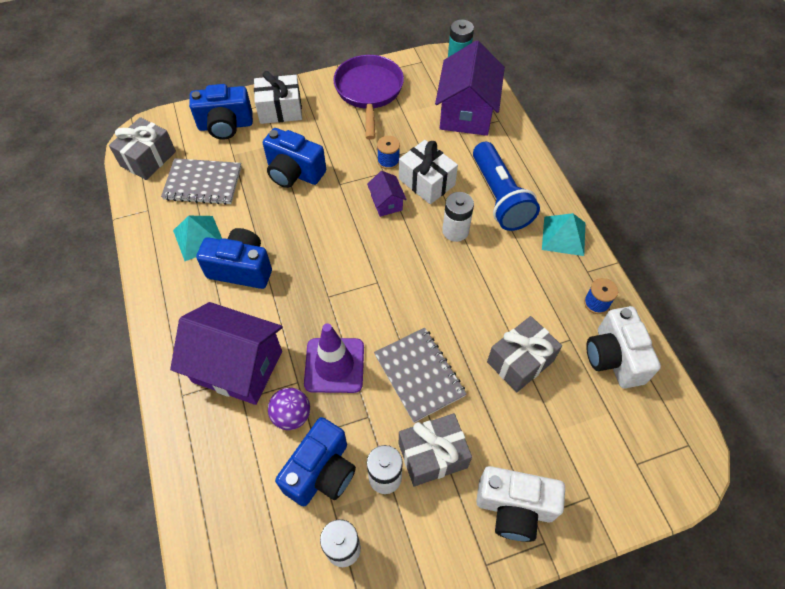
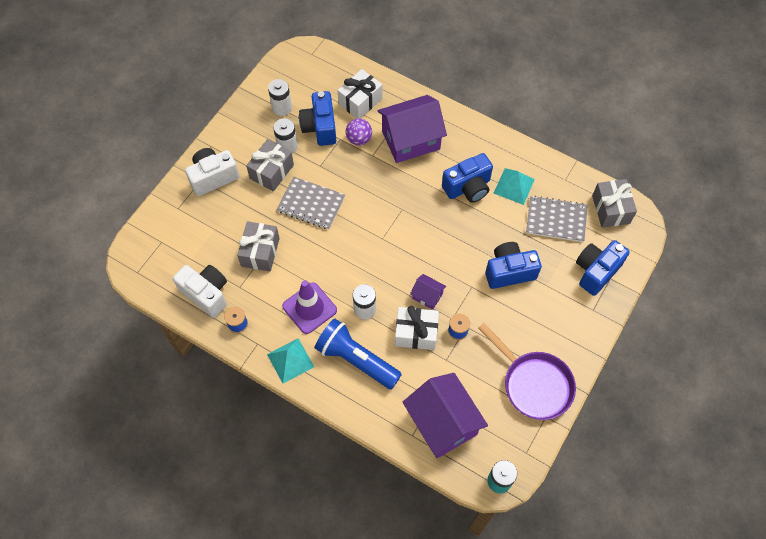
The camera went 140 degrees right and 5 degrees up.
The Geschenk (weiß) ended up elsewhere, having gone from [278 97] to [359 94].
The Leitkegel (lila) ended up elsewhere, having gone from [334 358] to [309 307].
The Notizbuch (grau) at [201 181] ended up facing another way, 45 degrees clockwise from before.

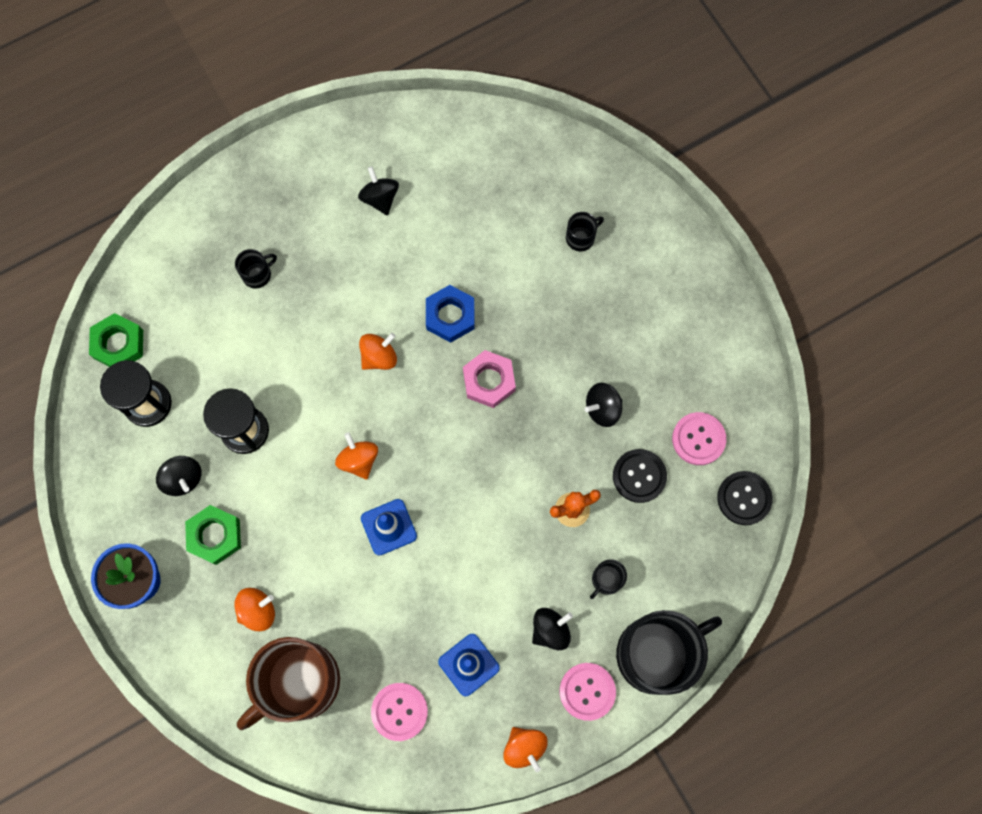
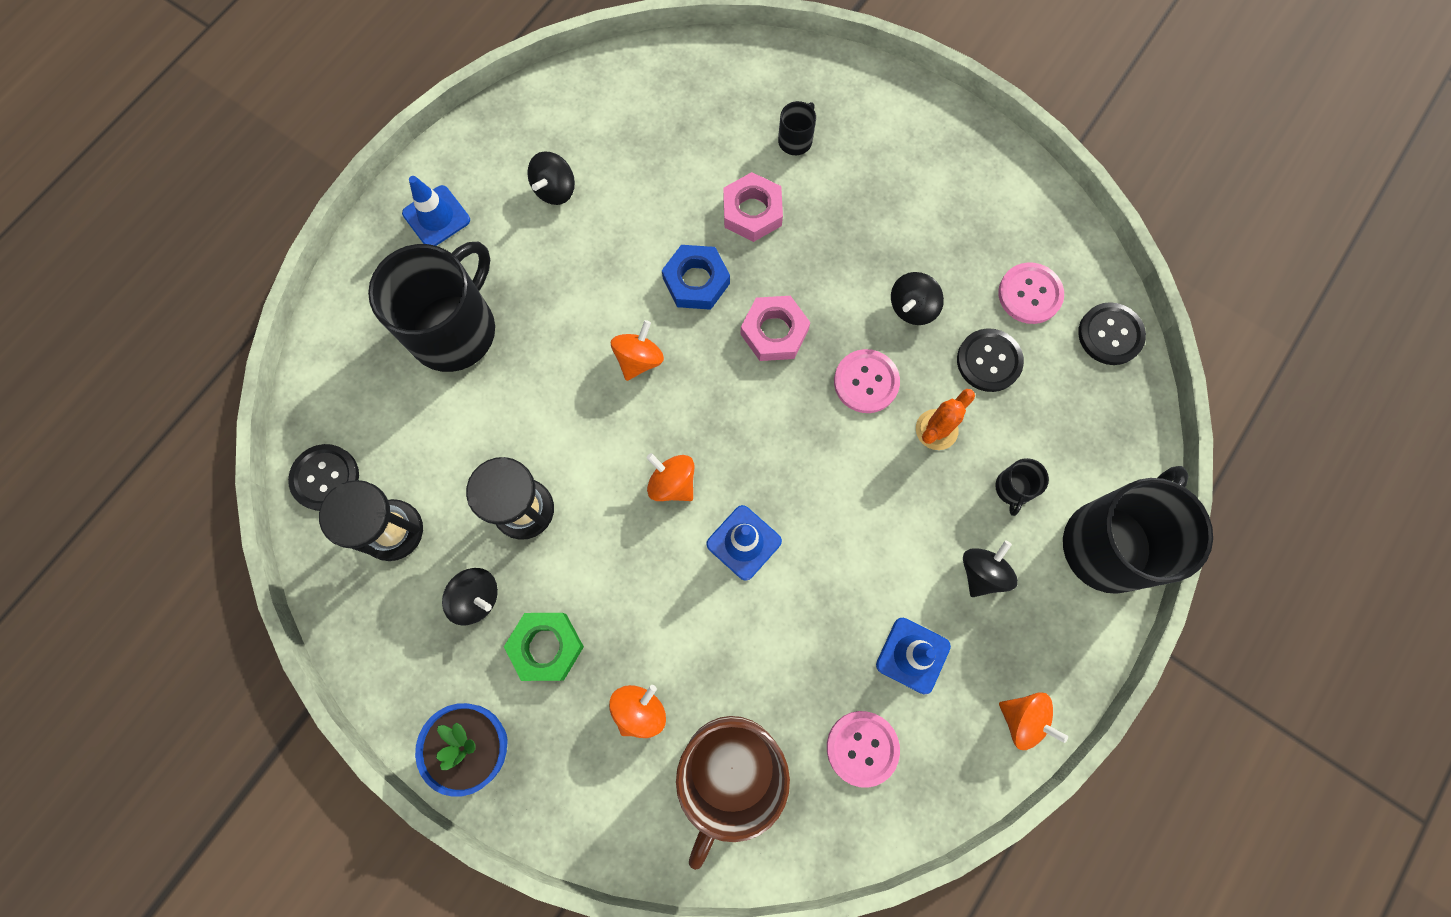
The camera went 25 degrees left and 0 degrees up.
The second view gained the Leitkegel (blau) at [436 211].
The second view gained the Sechskantmutter (rosa) at [753 207].
The Knopf (rosa) ended up elsewhere, having gone from [588 692] to [867 381].
Where the Sechskantmutter (grün) stood at [116 340], the Knopf (schwarz) came to stand at [323 477].
The Kreisel (schwarz) at [378 191] ended up facing another way, 105 degrees counterclockwise from before.
The size of the Tasse (schwarz) at [256 268] changed by a factor of 2.41.

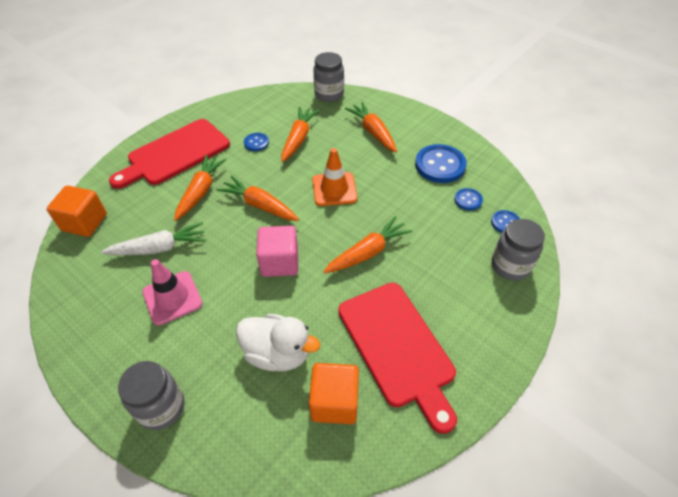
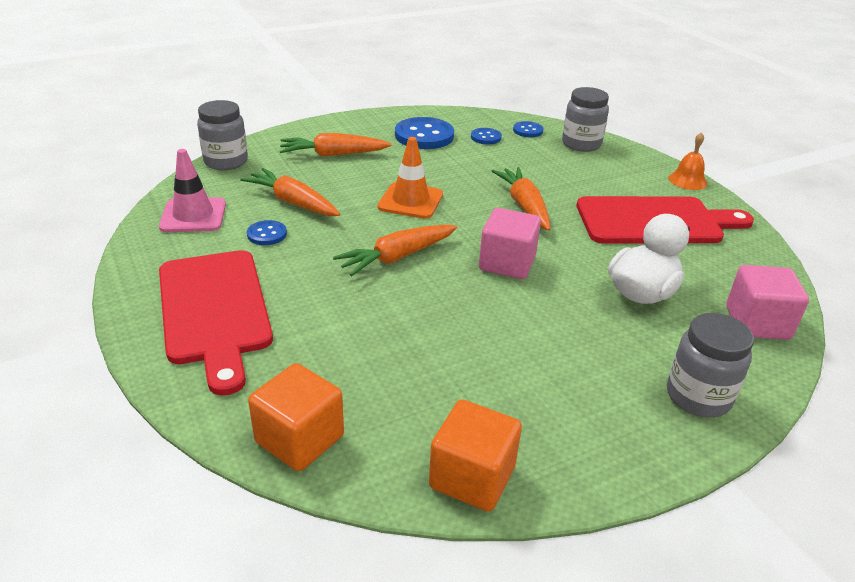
The camera went 70 degrees left and 15 degrees down.
The second view lost the Karotte (weiß) at [153 238].
The second view lost the Karotte (orange) at [200 187].
The second view gained the Glocke (orange) at [687 161].
The second view gained the Kubus (rosa) at [767 302].
The Leitkegel (rosa) ended up elsewhere, having gone from [172 292] to [192 190].
The Kubus (orange) ended up elsewhere, having gone from [334 393] to [475 455].

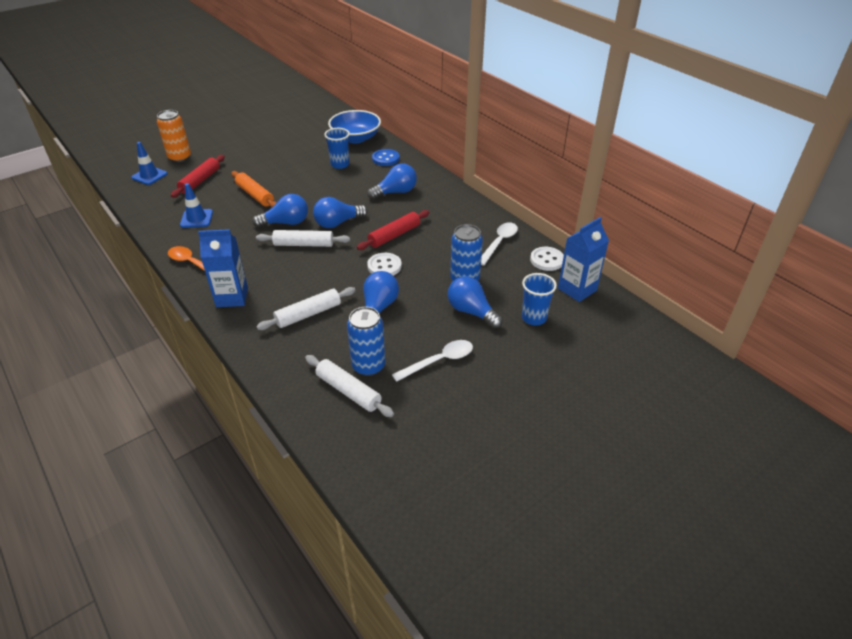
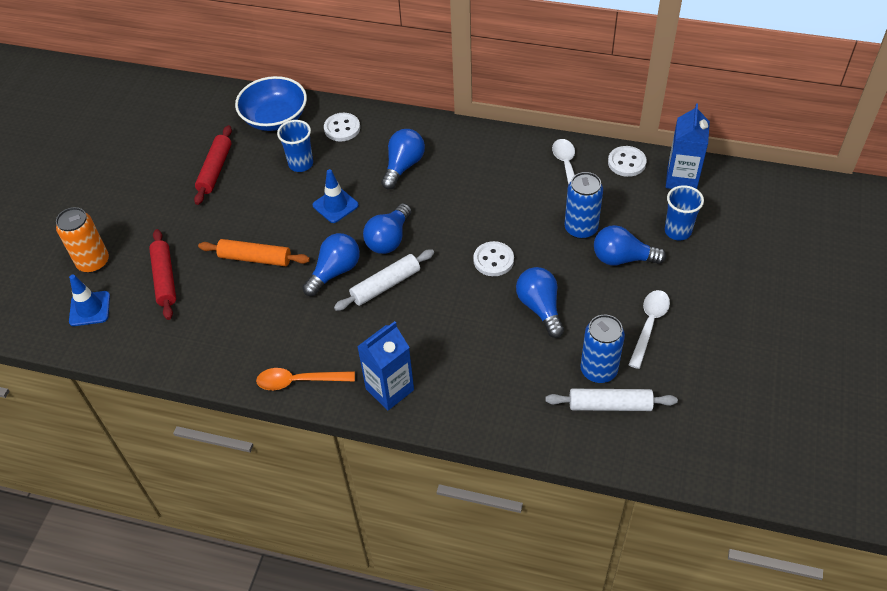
The camera went 35 degrees left and 10 degrees up.
The second view lost the Nudelholz (weiß) at [306 308].
The Leitkegel (blau) ended up elsewhere, having gone from [196 205] to [336 196].
The Nudelholz (rot) ended up elsewhere, having gone from [393 230] to [213 165].
What was the Knopf (blau) at [386 157] turned into the Knopf (weiß) at [342 127].

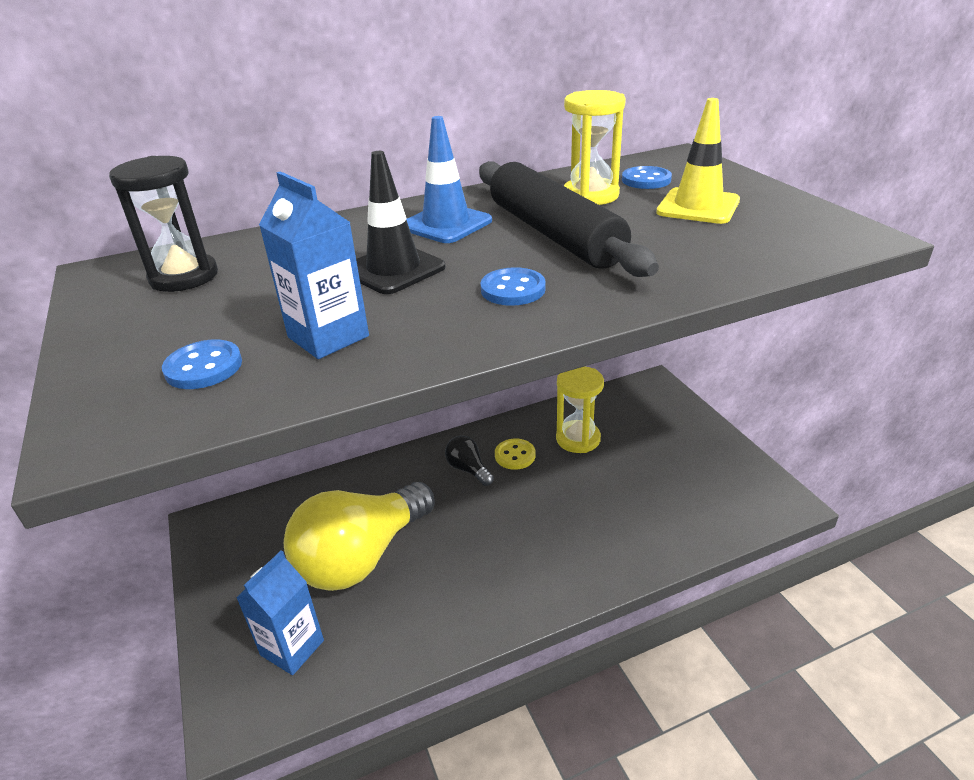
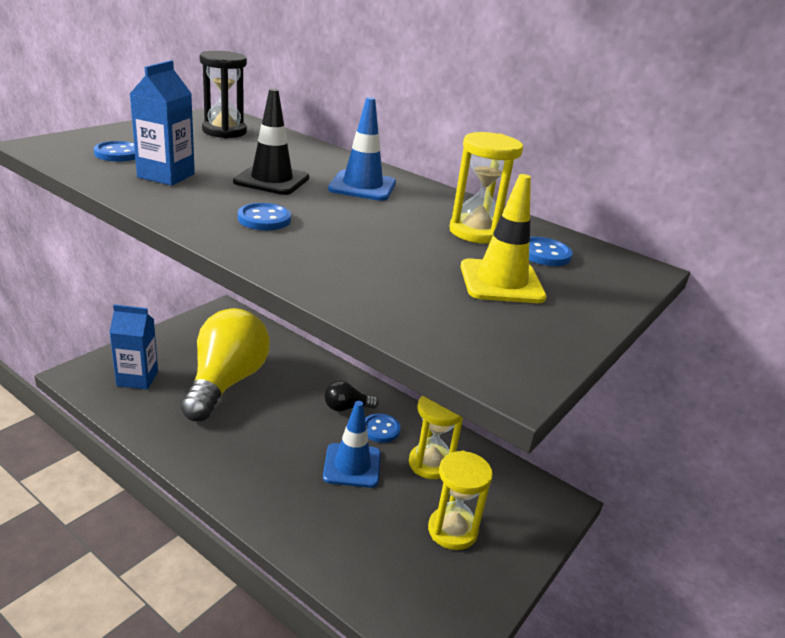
The camera went 55 degrees right and 5 degrees down.
The second view lost the Nudelholz (schwarz) at [569 219].
The second view gained the Leitkegel (blau) at [352 444].
The second view gained the Sanduhr (gelb) at [460 500].
What was the Knopf (gelb) at [515 454] turned into the Knopf (blau) at [383 428].
The Glühbirne (gelb) at [359 536] ended up facing another way, 90 degrees clockwise from before.
The Glühbirne (schwarz) at [469 461] ended up facing another way, 120 degrees counterclockwise from before.

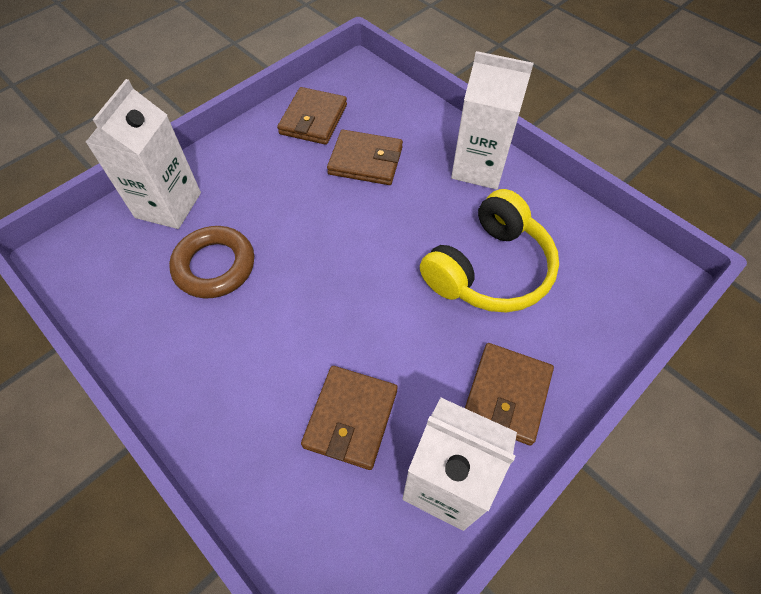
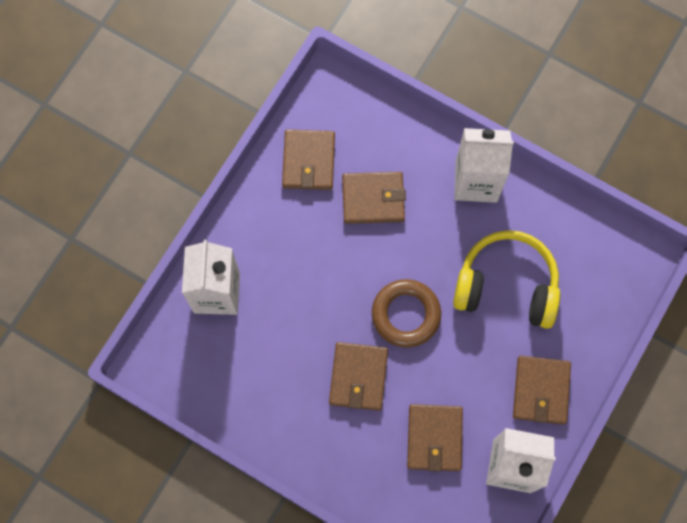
The camera went 15 degrees left and 15 degrees up.
The second view gained the Geldbörse (braun) at [358 376].
The Ring (braun) ended up elsewhere, having gone from [211 262] to [406 313].
The Kopfhörer (gelb) at [489 250] ended up facing another way, 105 degrees counterclockwise from before.

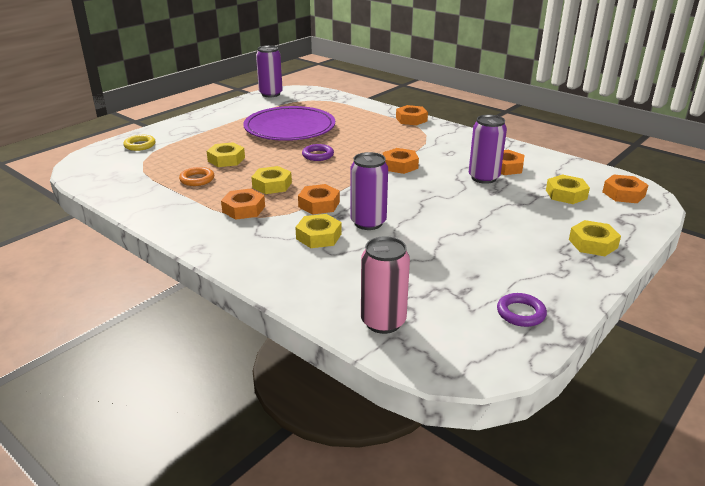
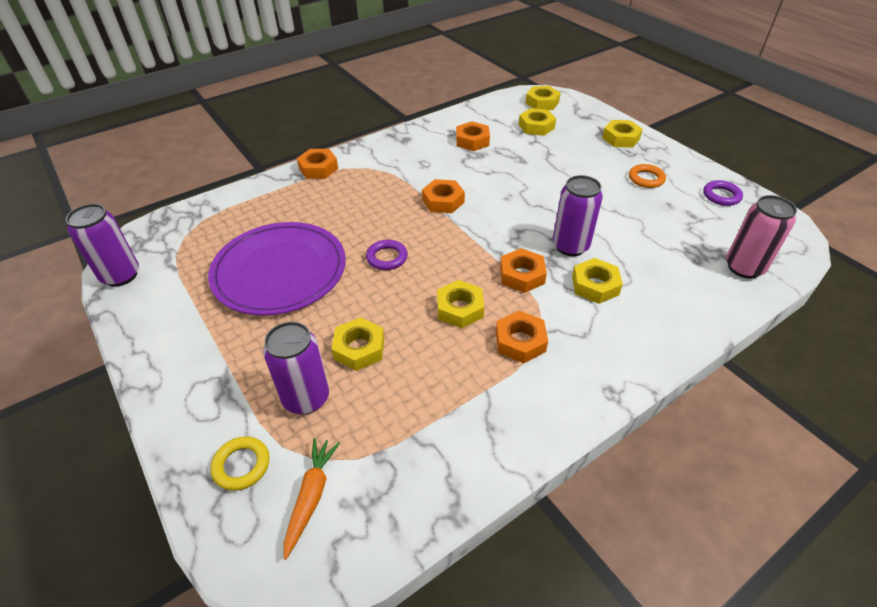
The camera went 75 degrees left and 15 degrees up.
The second view gained the Karotte (orange) at [312 499].
The Ring (orange) ended up elsewhere, having gone from [196 176] to [647 176].
The Dose (lila) ended up elsewhere, having gone from [488 149] to [296 368].
What was the Sechskantmutter (orange) at [625 188] turned into the Sechskantmutter (gelb) at [543 98].

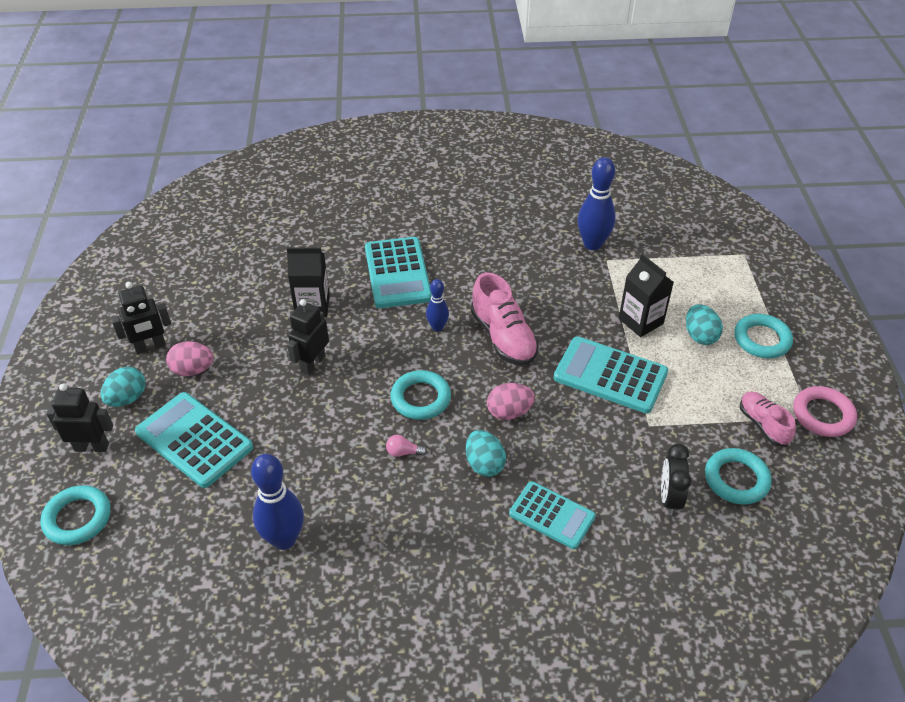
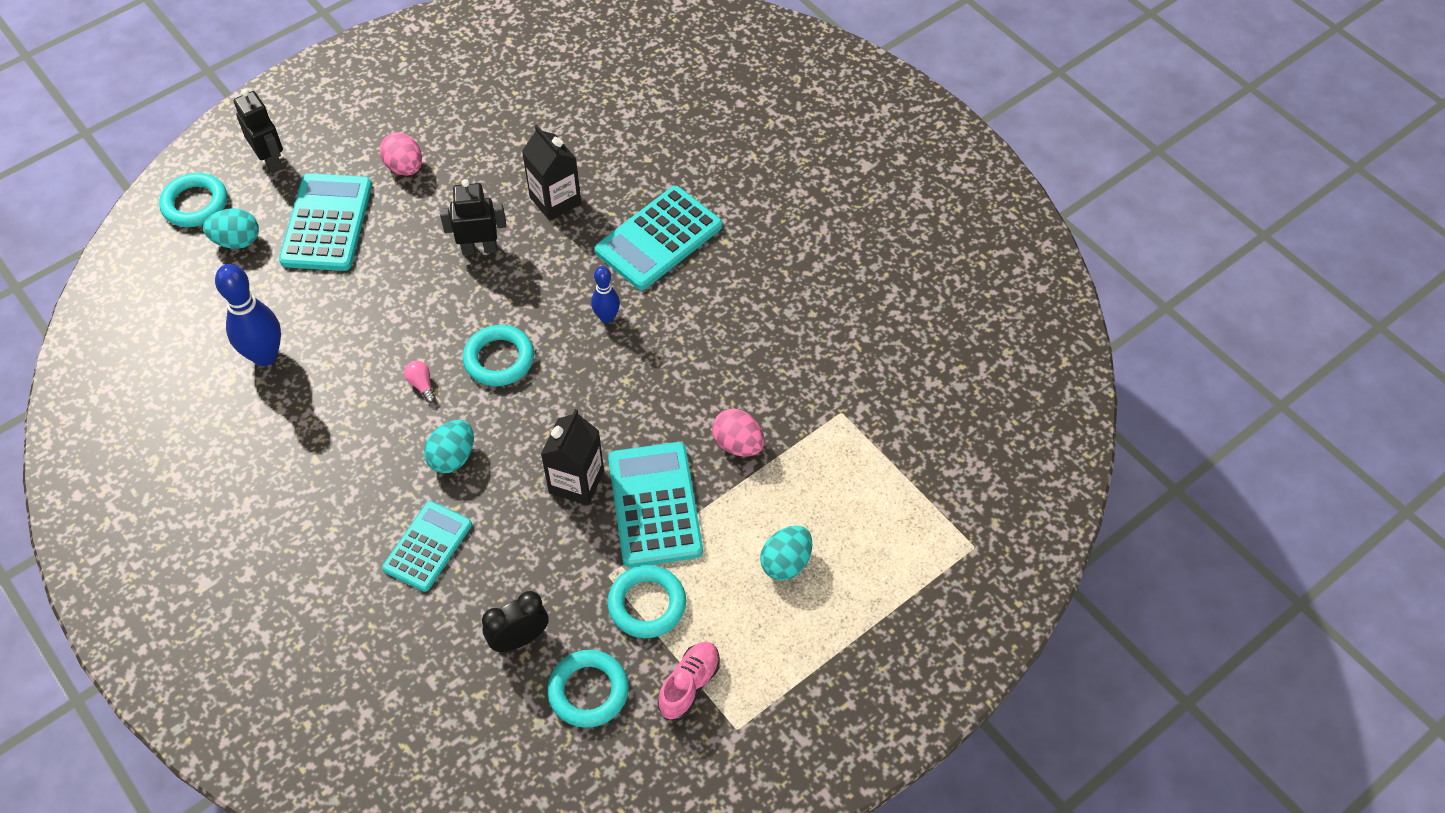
The camera went 55 degrees right and 10 degrees up.
The second view lost the Roboter (schwarz) at [141 318].
The second view lost the Schuh (rosa) at [505 319].
The second view lost the Bowlingkegel (blau) at [597 203].
The second view lost the Ring (rosa) at [825 411].
The Ei (türkis) ended up elsewhere, having gone from [122 387] to [231 228].
The Ei (rosa) ended up elsewhere, having gone from [511 401] to [738 433].
The Getränkekarton (schwarz) ended up elsewhere, having gone from [646 295] to [572 457].
The Ring (türkis) ended up elsewhere, having gone from [763 336] to [646 601].
The Taschenrechner (türkis) at [552 515] ended up facing another way, 150 degrees counterclockwise from before.

